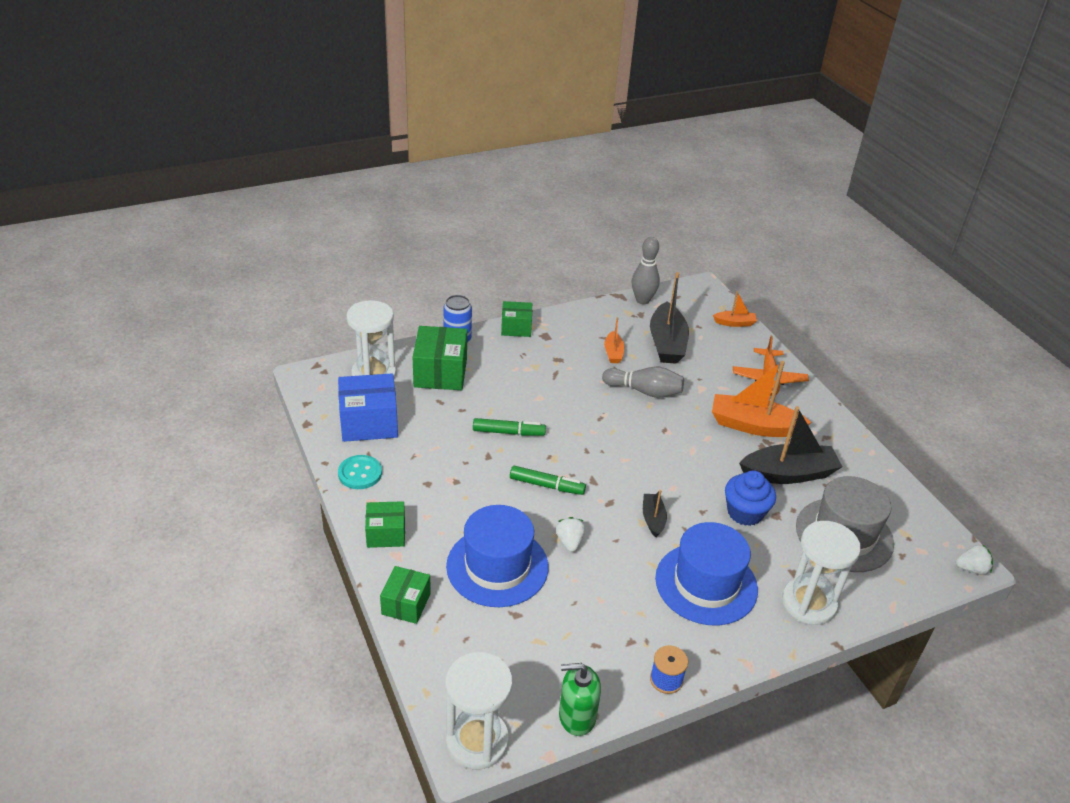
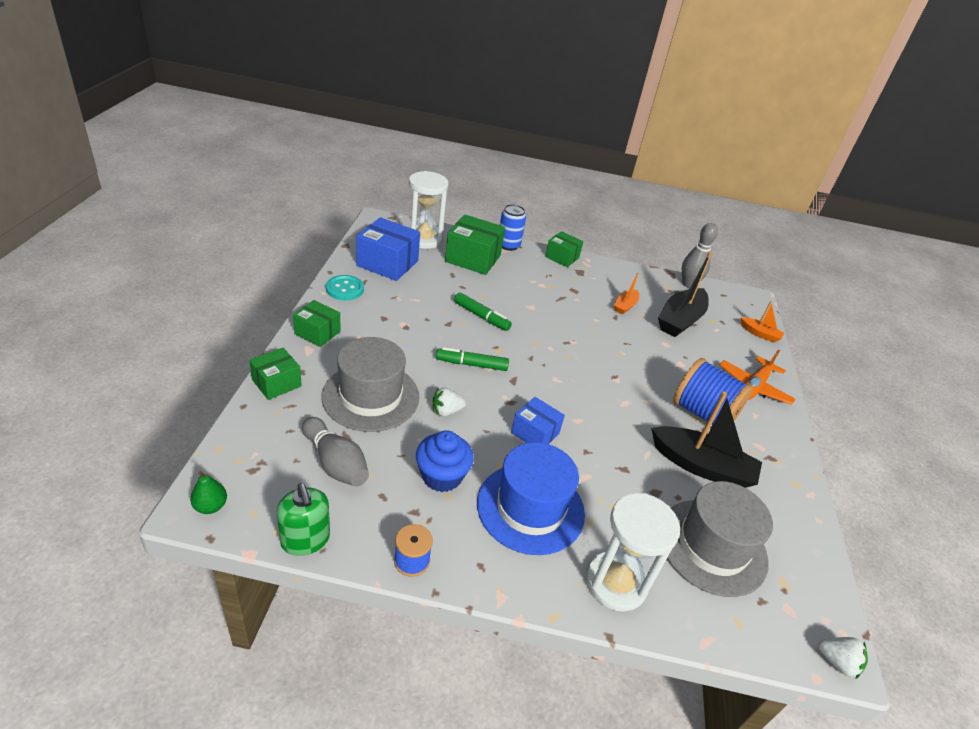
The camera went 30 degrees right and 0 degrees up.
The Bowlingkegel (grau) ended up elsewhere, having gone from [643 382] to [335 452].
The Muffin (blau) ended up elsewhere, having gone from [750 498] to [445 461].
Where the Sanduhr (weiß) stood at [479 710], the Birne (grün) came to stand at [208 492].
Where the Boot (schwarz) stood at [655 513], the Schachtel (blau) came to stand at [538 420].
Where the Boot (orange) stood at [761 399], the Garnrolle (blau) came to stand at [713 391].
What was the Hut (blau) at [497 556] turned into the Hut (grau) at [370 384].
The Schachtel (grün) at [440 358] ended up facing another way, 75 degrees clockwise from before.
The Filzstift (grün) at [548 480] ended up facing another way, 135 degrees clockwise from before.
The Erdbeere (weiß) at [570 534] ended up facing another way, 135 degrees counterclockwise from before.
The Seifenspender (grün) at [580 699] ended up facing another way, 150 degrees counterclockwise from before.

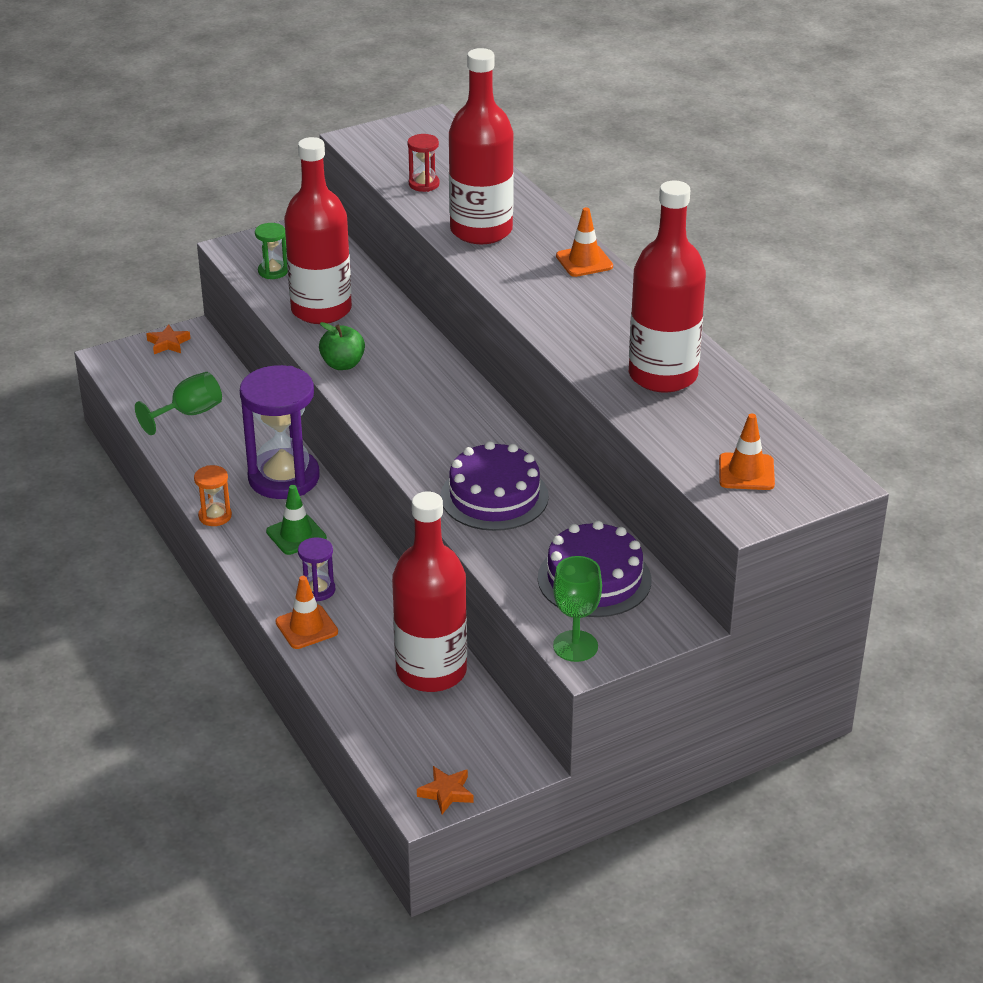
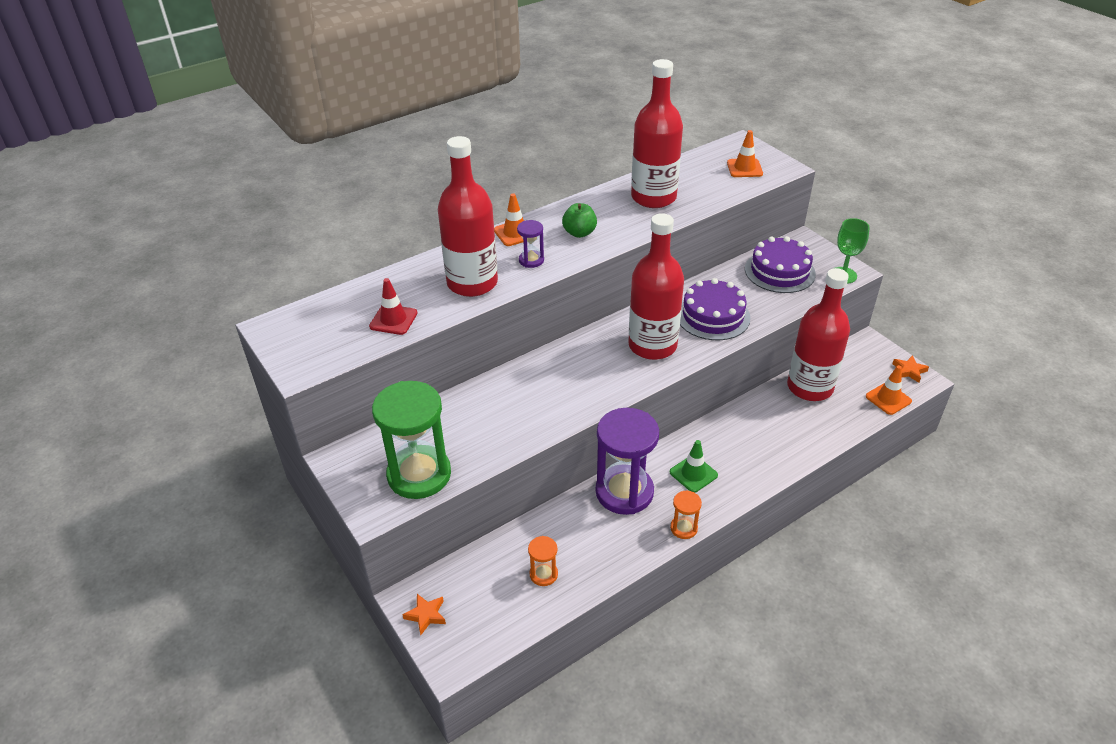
The camera went 95 degrees left and 5 degrees up.
The Leitkegel (orange) ended up elsewhere, having gone from [307 612] to [889 390].
The Flasche (rot) ended up elsewhere, having gone from [318 230] to [656 286].
The Sanduhr (lila) ended up elsewhere, having gone from [316 569] to [530 244].
The Apfel (grün) ended up elsewhere, having gone from [342 346] to [579 220].
Where the Kelch (grün) stood at [178 403], the Sanduhr (orange) came to stand at [543 561].
Where the Sanduhr (rot) stood at [423 163], the Leitkegel (rot) came to stand at [393 306].
The size of the Sanduhr (grün) at [271 251] changed by a factor of 2.22.

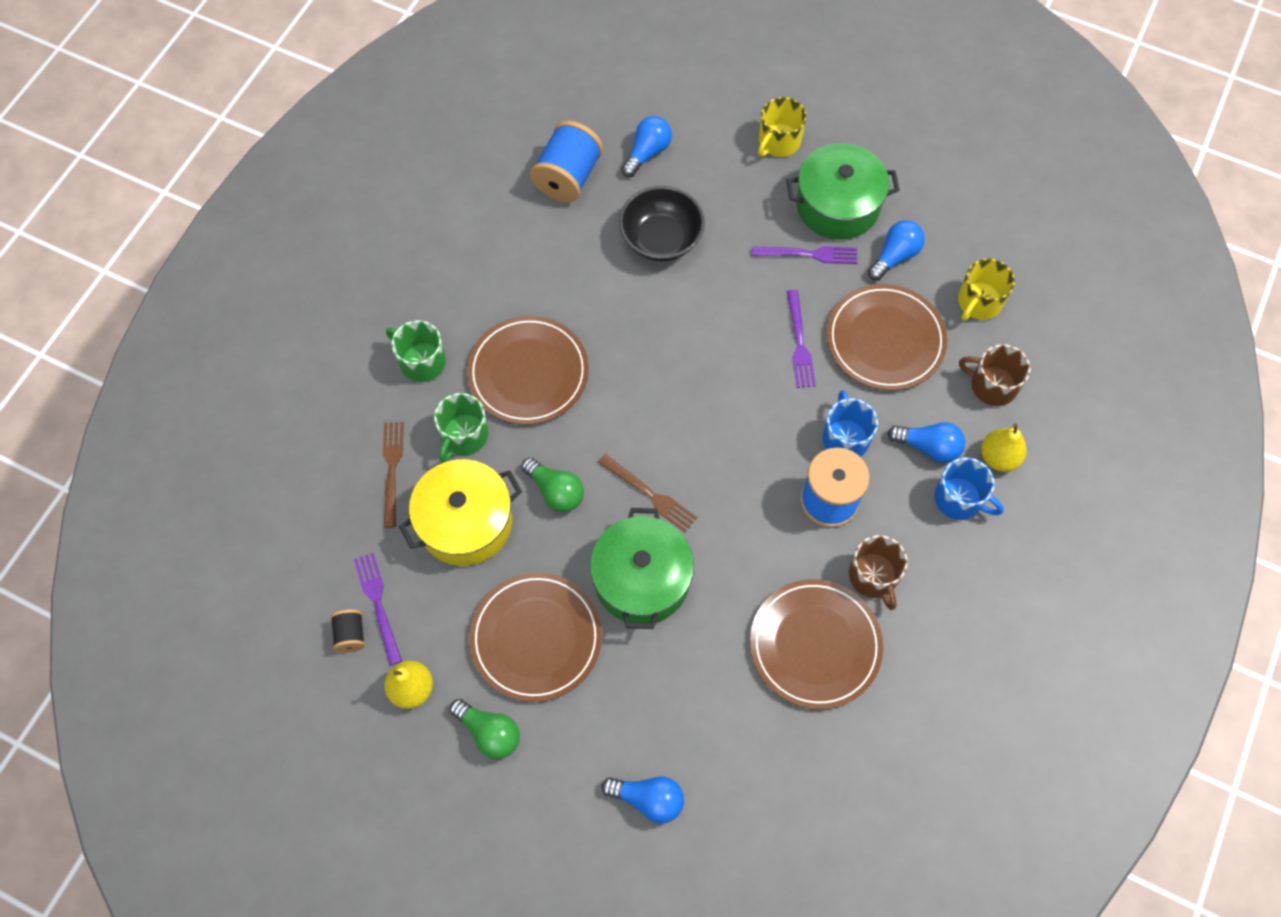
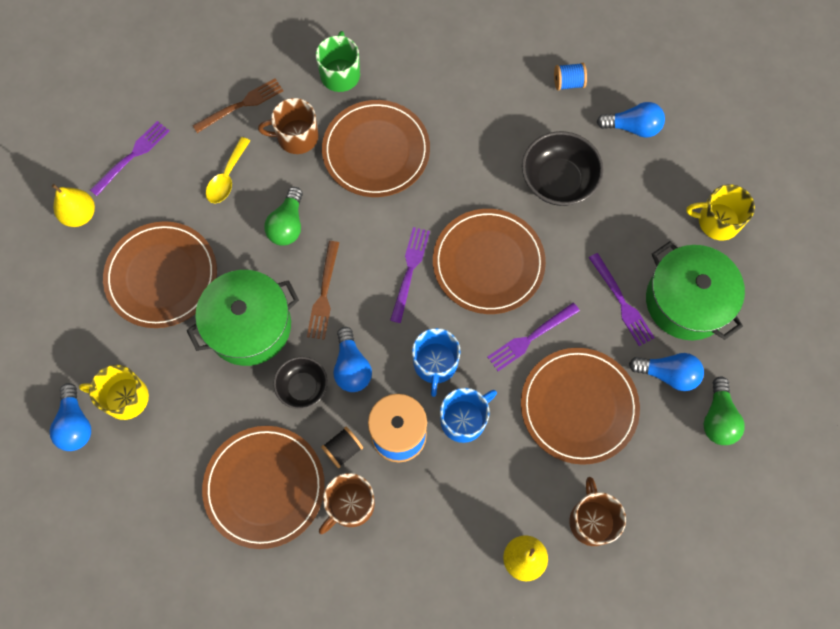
The camera went 60 degrees right and 5 degrees up.
The second view gained the Schüssel (schwarz) at [300 383].
The second view gained the Gabel (lila) at [410 275].
The second view gained the Teller (braun) at [489 261].
The Garnrolle (schwarz) ended up elsewhere, having gone from [348 631] to [342 447].
The Glühbirne (grün) ended up elsewhere, having gone from [485 729] to [724 411].
The Glühbirne (blau) ended up elsewhere, having gone from [926 442] to [352 359].
The Tasse (blau) ended up elsewhere, having gone from [969 489] to [436 362].
The Tasse (gelb) ended up elsewhere, having gone from [986 289] to [114 392].
Where the Kochtopf (gelb) stood at [460 512], the Löffel (gelb) came to stand at [228 170].
What was the Tasse (grün) at [461 428] turned into the Tasse (braun) at [288 126].
The size of the Garnrolle (blau) at [566 161] changed by a factor of 0.50.

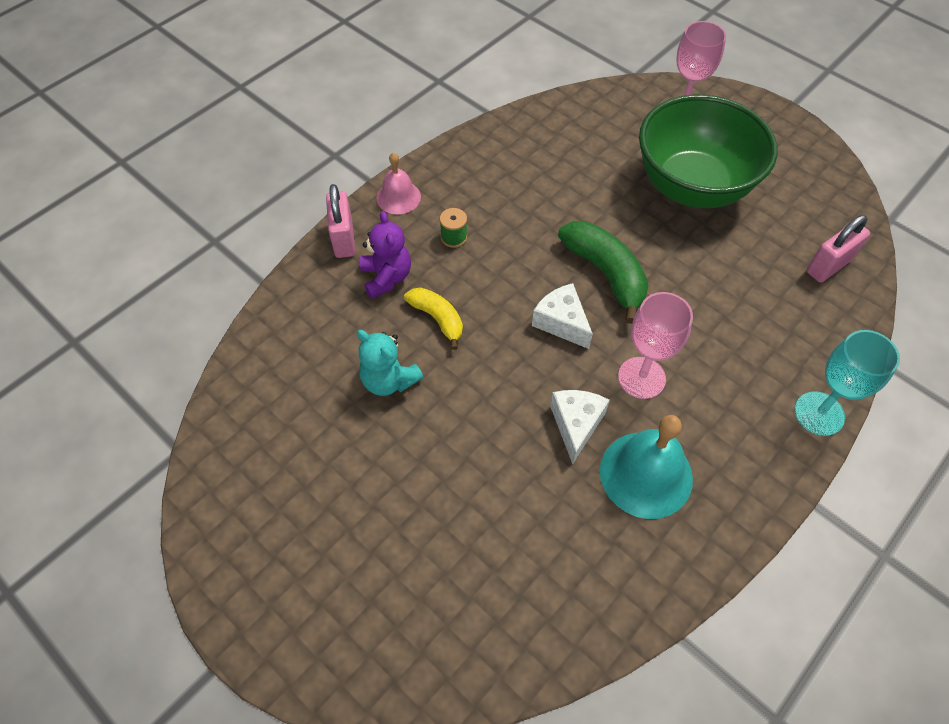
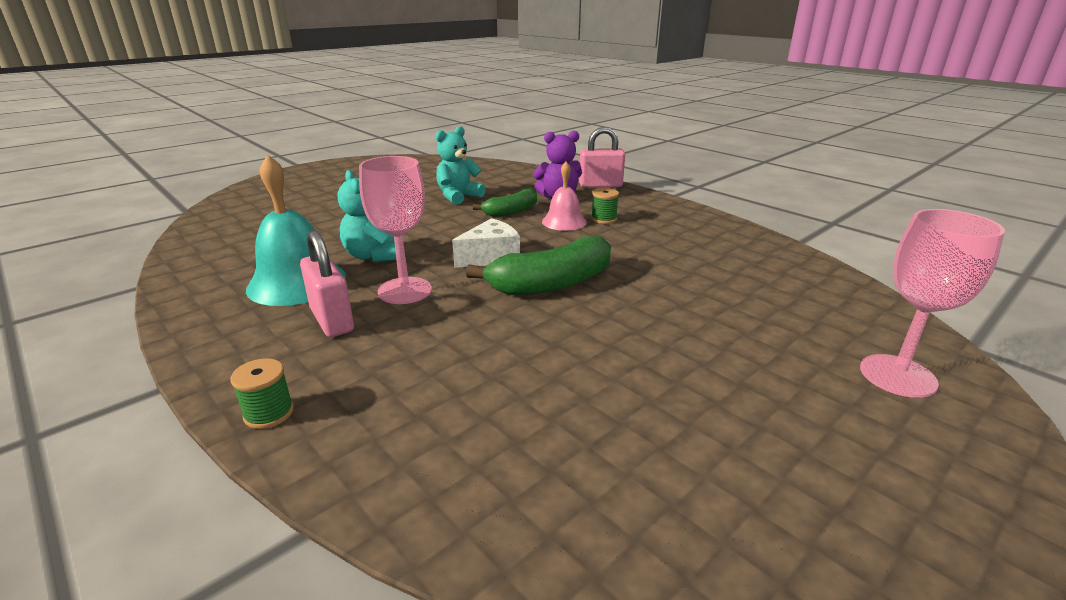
The camera went 95 degrees right and 30 degrees down.
The second view lost the Schüssel (grün) at [708 151].
The Glocke (rosa) ended up elsewhere, having gone from [399 183] to [564 196].
The Vorhängeschloss (rosa) ended up elsewhere, having gone from [838 248] to [327 283].
Where the Käse (weiß) stood at [580 427], the Teddybär (türkis) came to stand at [367 216].
Where the Kelch (türkis) stood at [847 383], the Garnrolle (grün) came to stand at [262 393].
What was the Banane (gelb) at [433 319] turned into the Banane (grün) at [505 203].

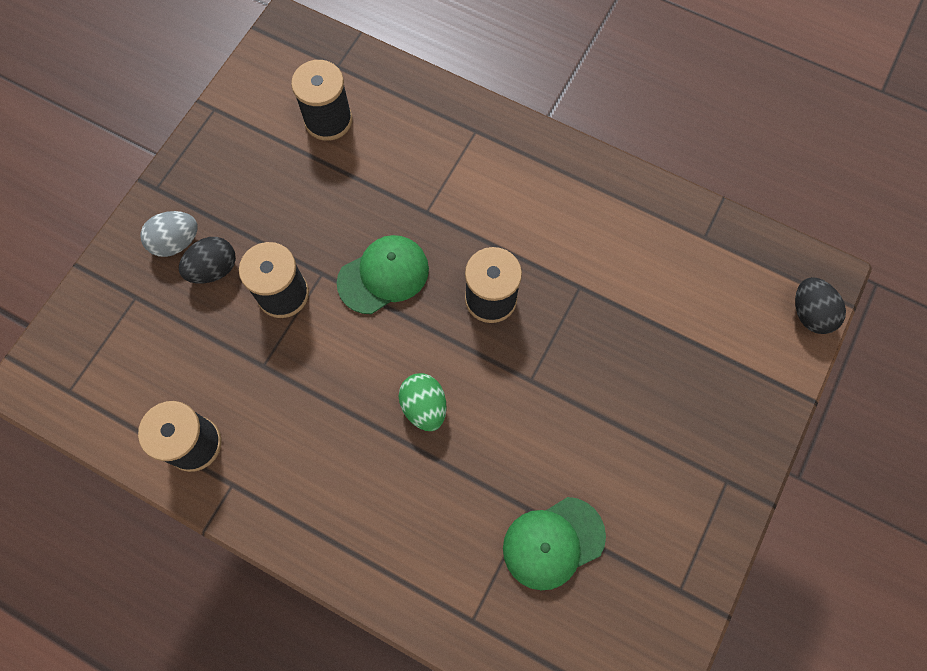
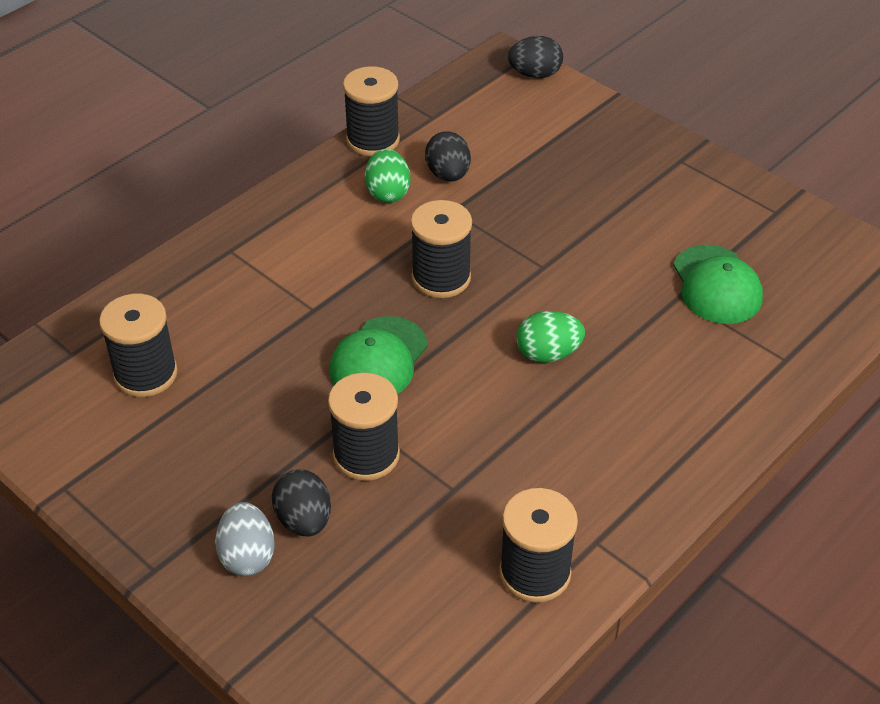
The camera went 75 degrees left and 25 degrees down.
The second view gained the Garnrolle (schwarz) at [371 111].
The second view gained the Ei (grün) at [388 176].
The second view gained the Ei (schwarz) at [448 156].
The Kappe (grün) at [383 274] ended up facing another way, 135 degrees counterclockwise from before.

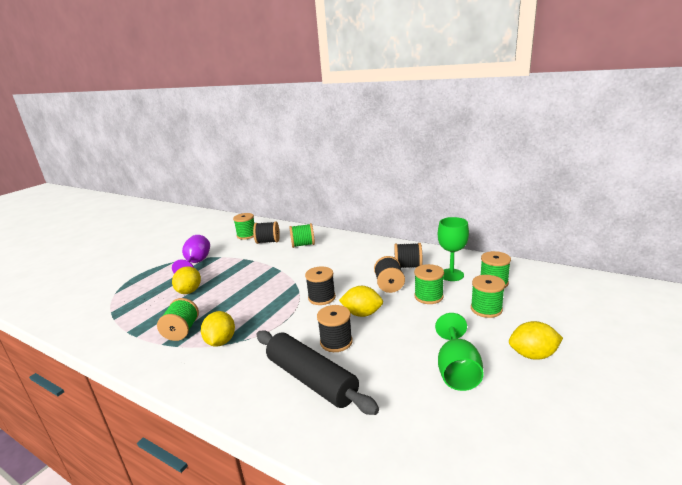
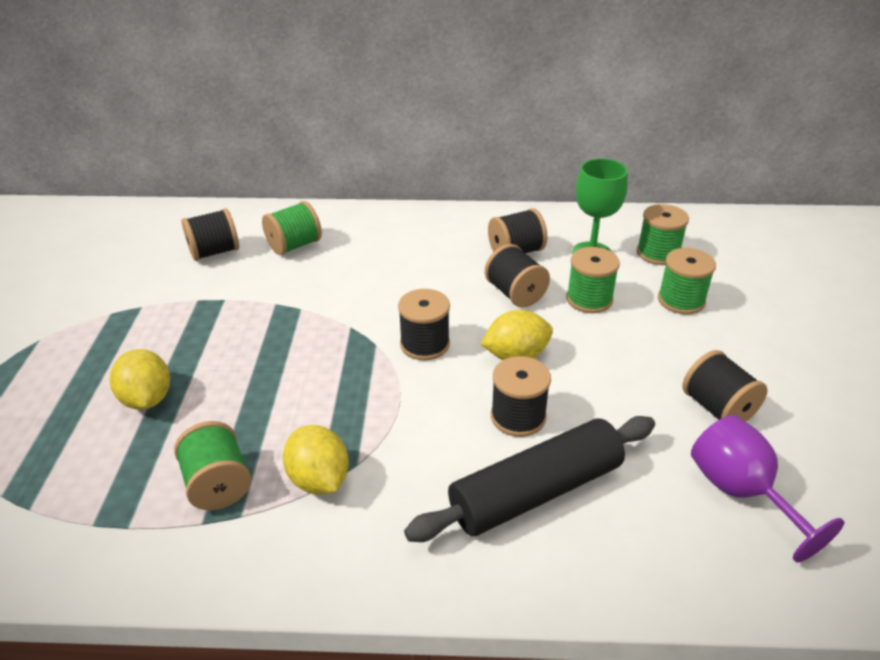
The camera went 30 degrees left and 15 degrees up.
The second view lost the Garnrolle (grün) at [244 226].
The second view lost the Zitrone (gelb) at [536 340].
The Kelch (lila) ended up elsewhere, having gone from [191 254] to [767 489].
Where the Kelch (grün) stood at [459 352], the Garnrolle (schwarz) came to stand at [725 386].
The Nudelholz (schwarz) at [317 372] ended up facing another way, 45 degrees counterclockwise from before.

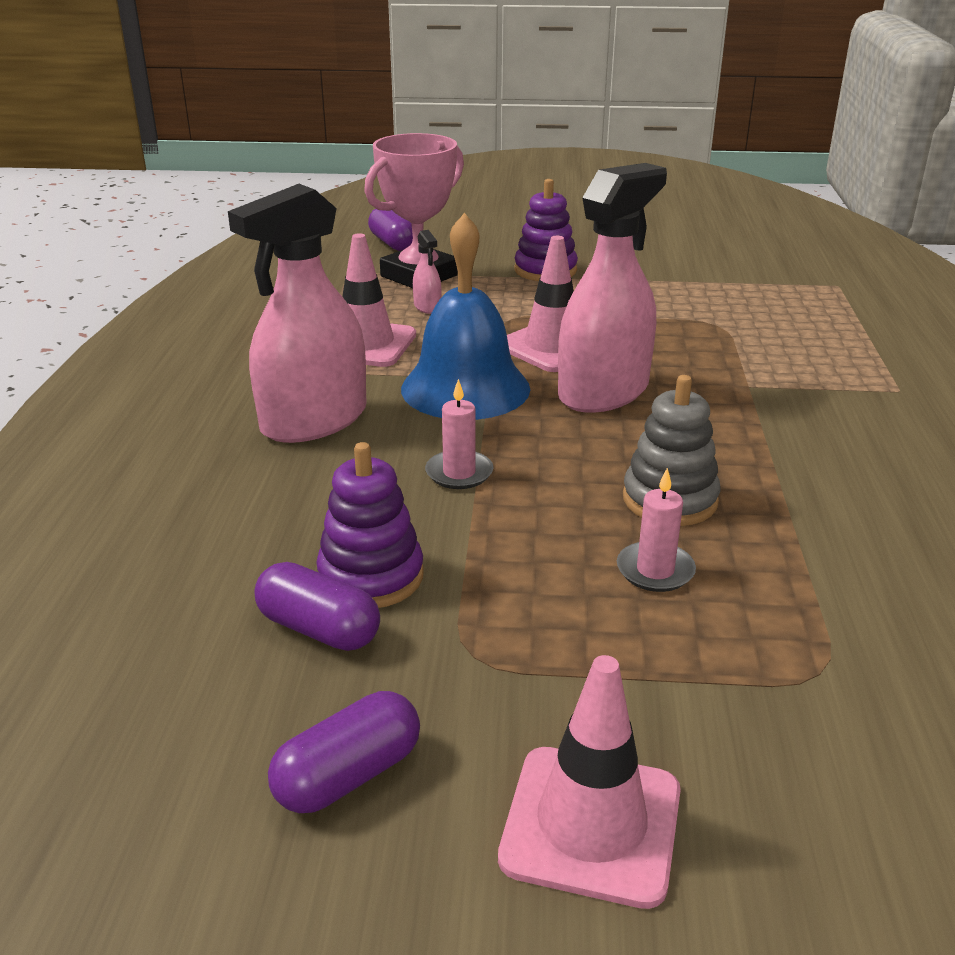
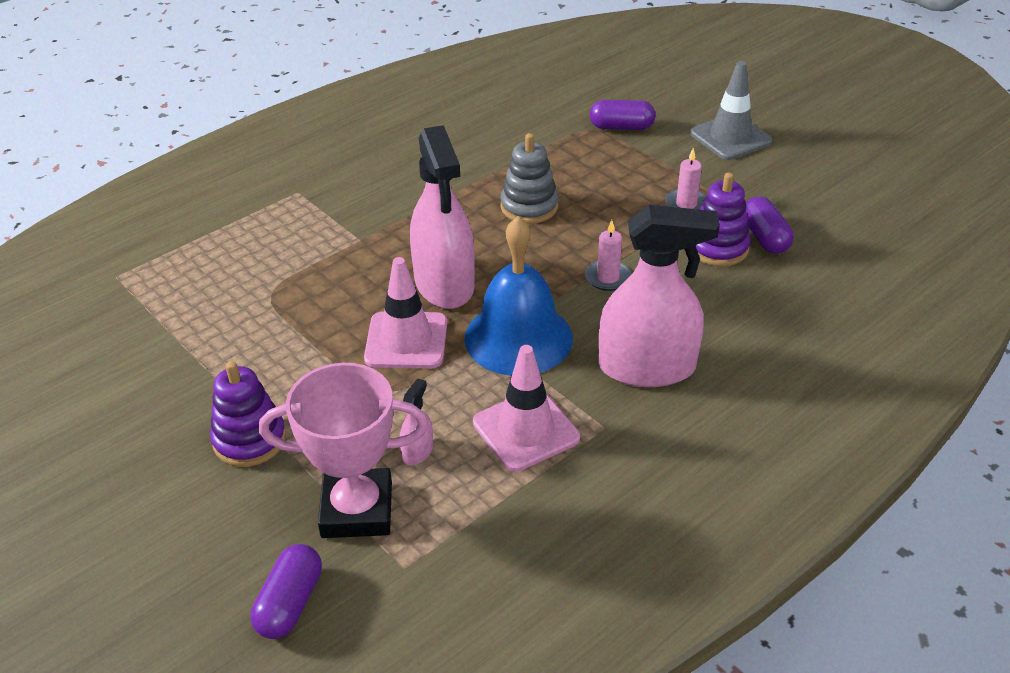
The camera went 135 degrees left and 10 degrees up.
The Kapsel (lila) ended up elsewhere, having gone from [344 752] to [623 115].
The Kerze (rosa) ended up elsewhere, having gone from [656 530] to [685 179].
What was the Leitkegel (rosa) at [589 782] turned into the Leitkegel (grau) at [731 110].
The Sprühflasche (rosa) at [612 288] ended up facing another way, 105 degrees counterclockwise from before.

